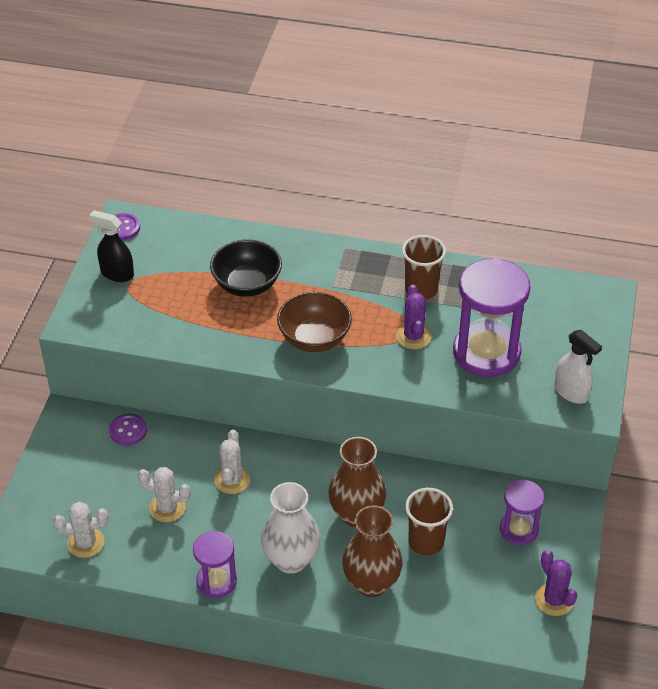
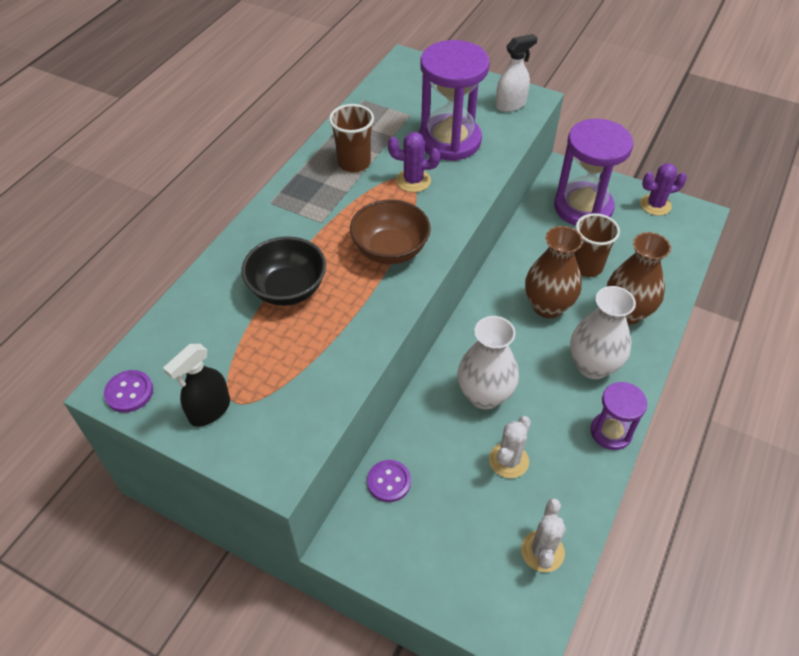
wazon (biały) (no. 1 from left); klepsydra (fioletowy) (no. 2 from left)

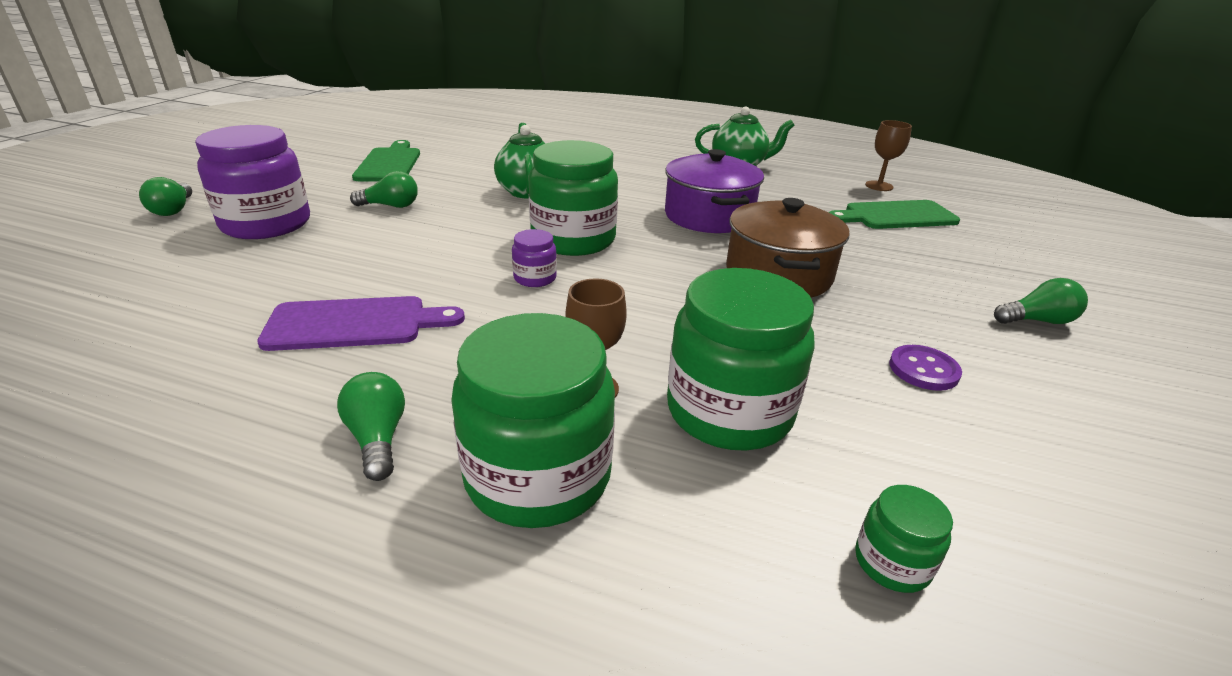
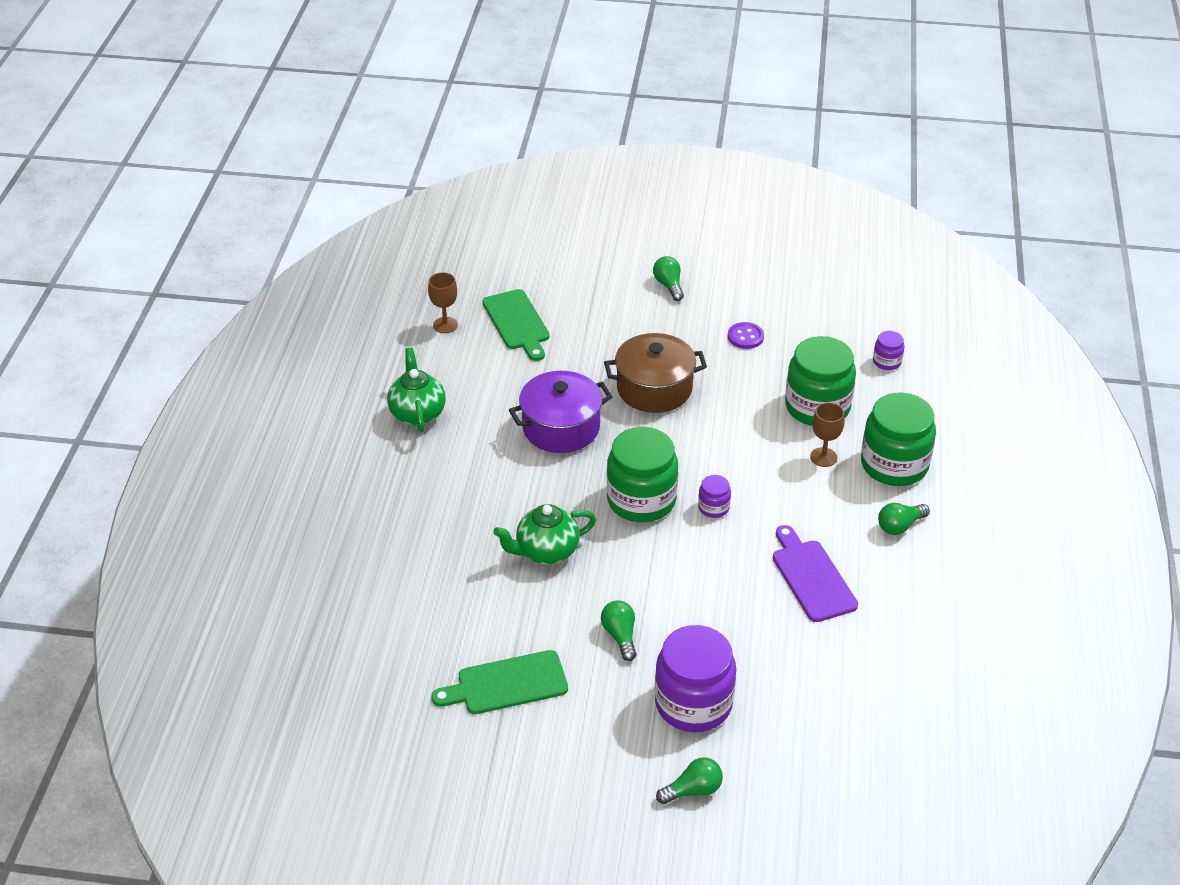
słoik (fioletowy) (no. 3 from left)

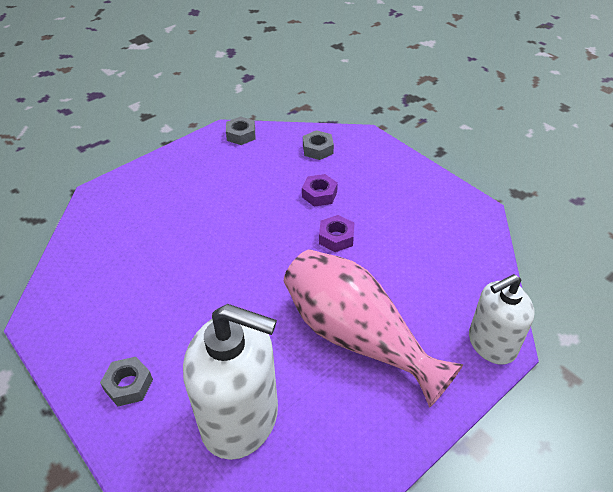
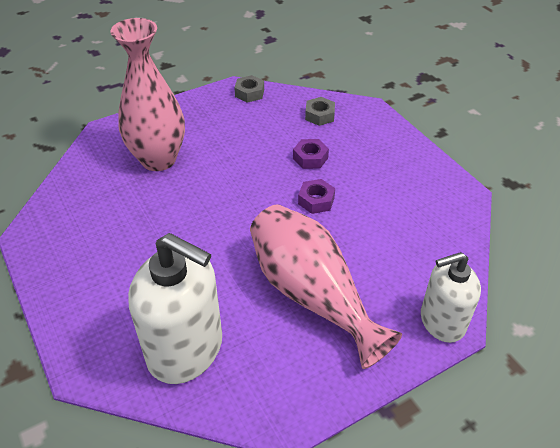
nakrętka (szary) (no. 1 from left in the first image); wazon (różowy) (no. 1 from left)

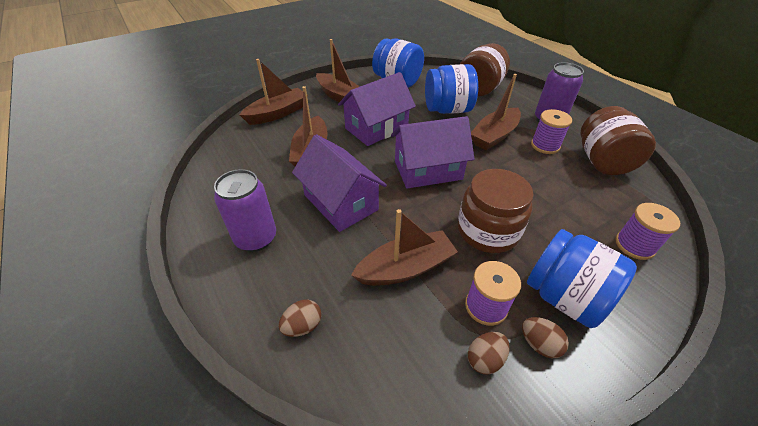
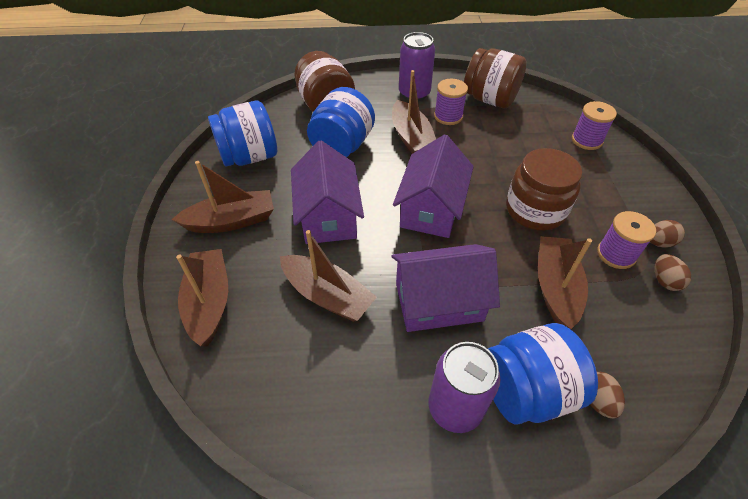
słoik (niebieski) (no. 3 from left)

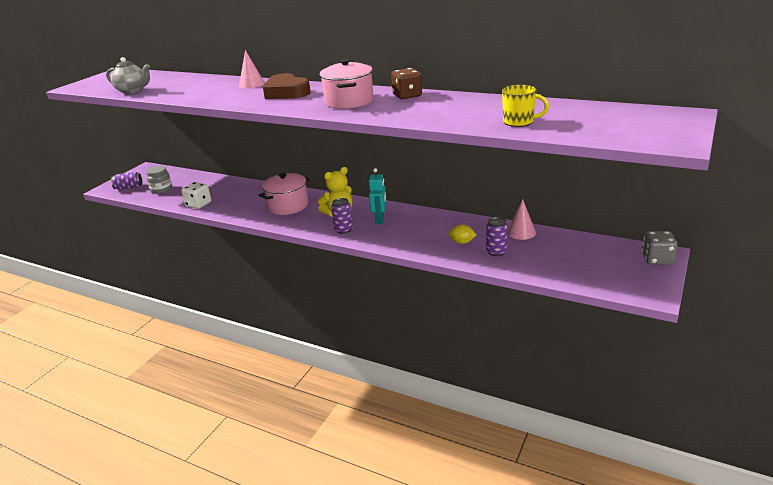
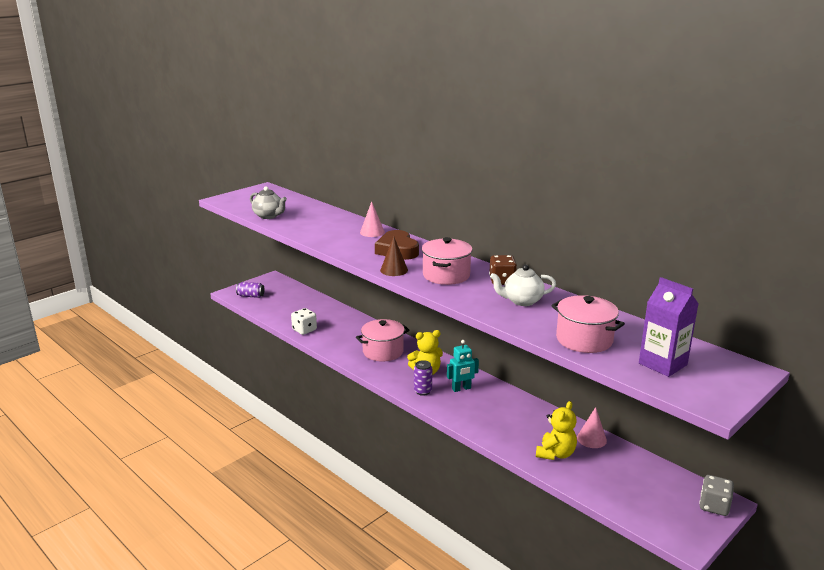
słoik (szary); robot (turkusowy); cytryna (żółty); miś (żółty) (no. 2 from left); garnek (różowy) (no. 3 from left); stożek (brązowy); imbryk (biały); karton mleka (fioletowy)

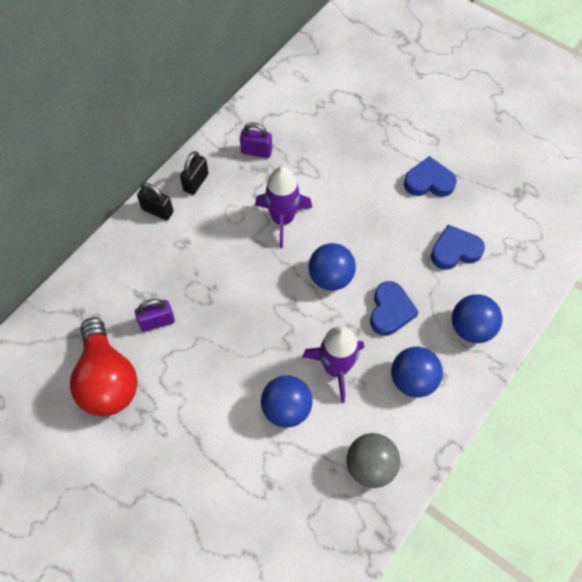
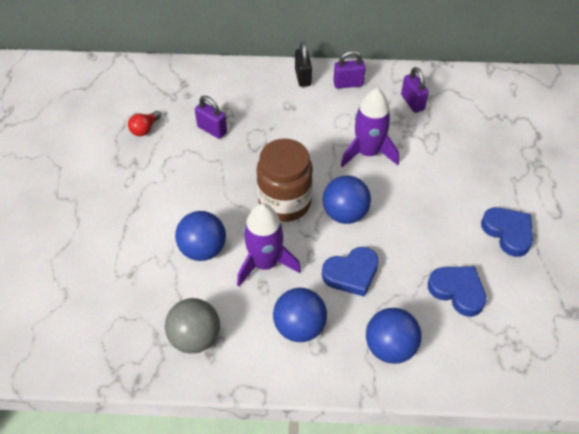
żarówka (czerwony); kłódka (fioletowy) (no. 2 from left); słoik (brązowy)

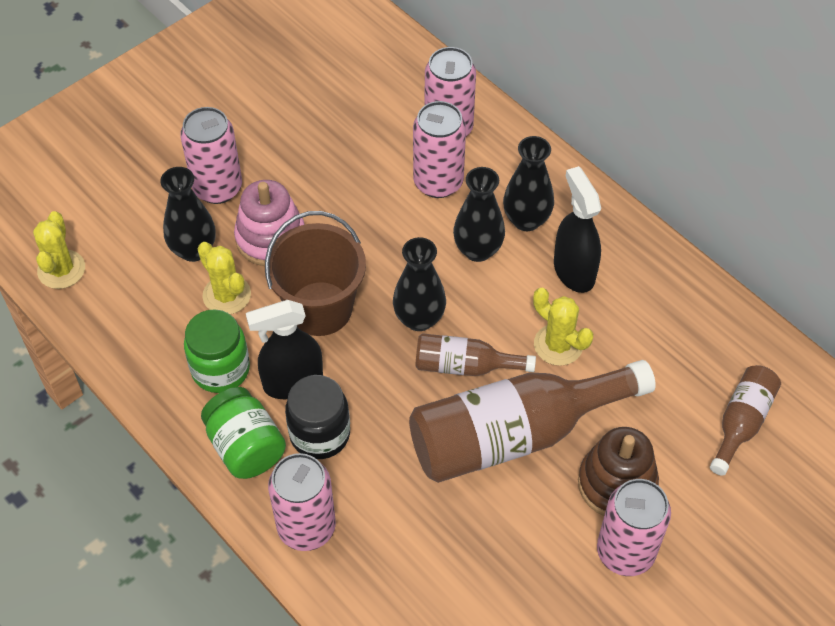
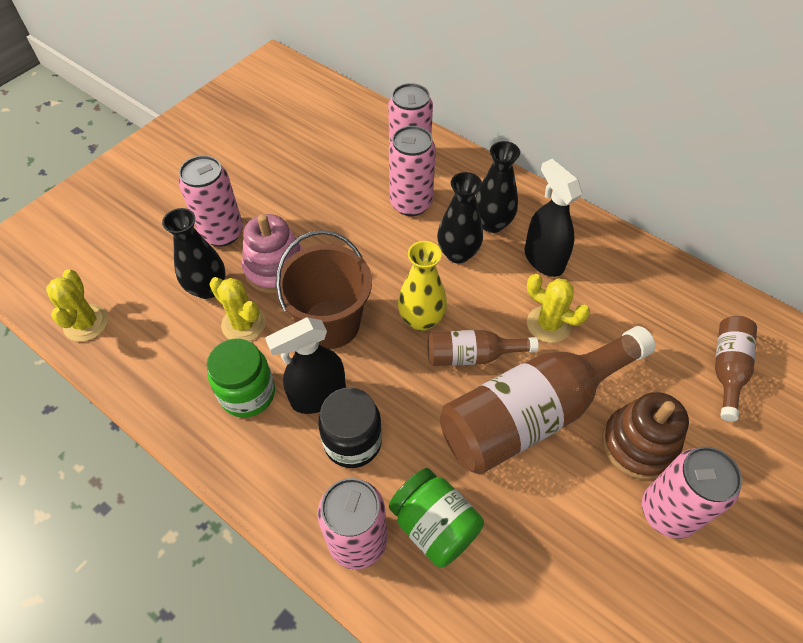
słoik (zielony) (no. 2 from left); wazon (żółty)

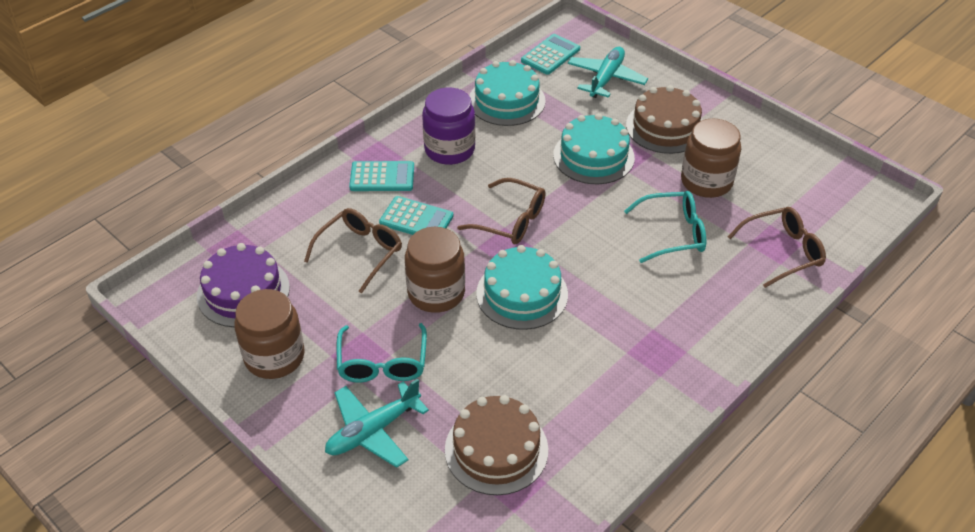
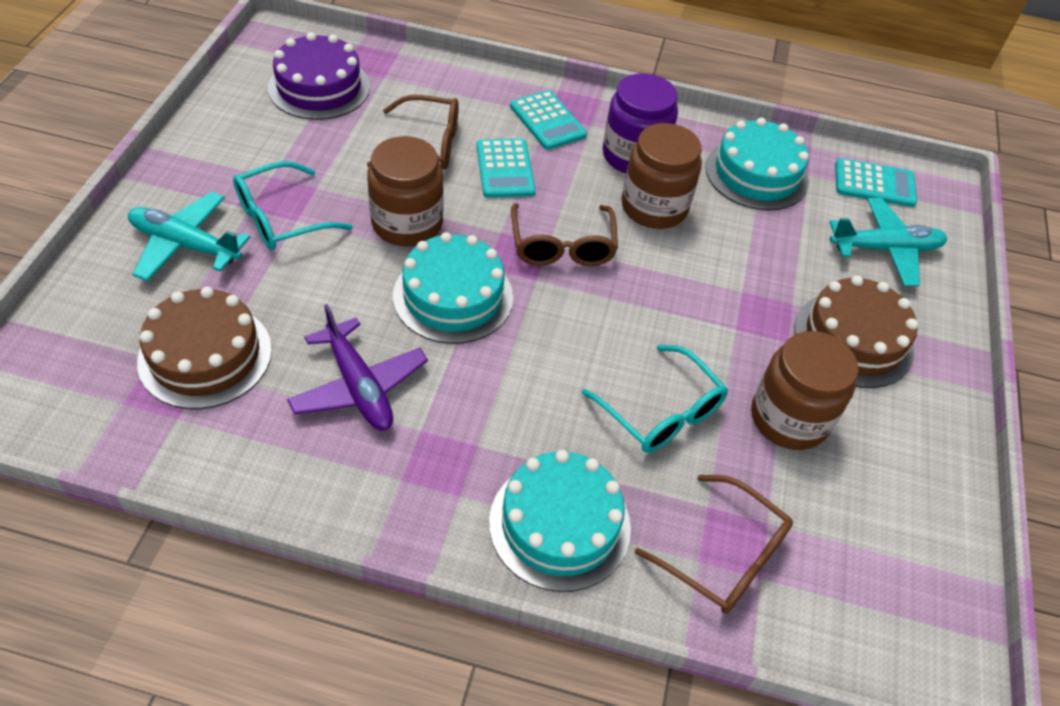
słoik (brązowy) (no. 2 from left); tort (turkusowy) (no. 2 from left); samolot (fioletowy)

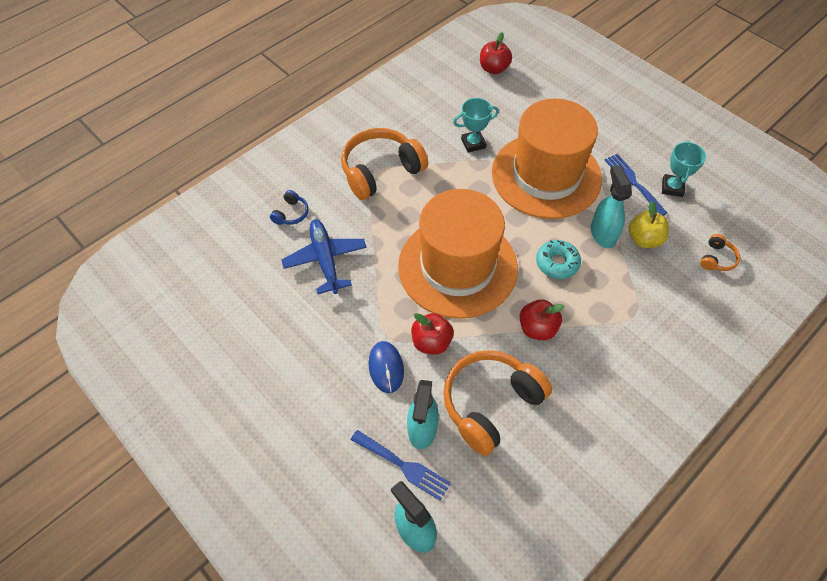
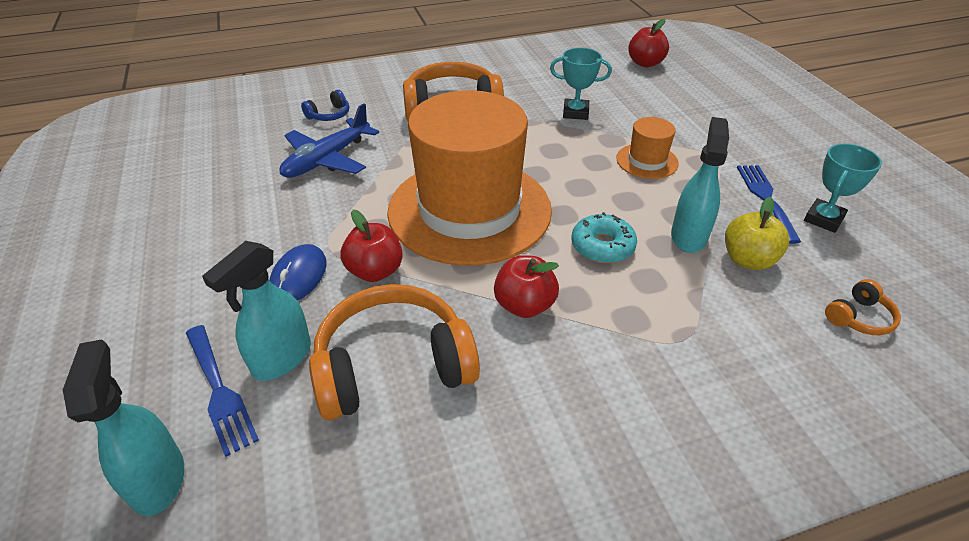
samolot (niebieski); kapelusz (pomarańczowy) (no. 2 from left)

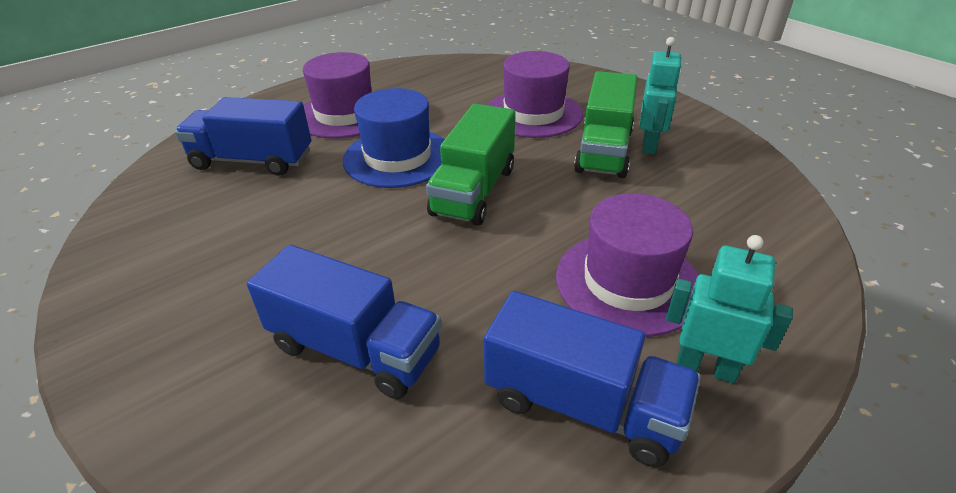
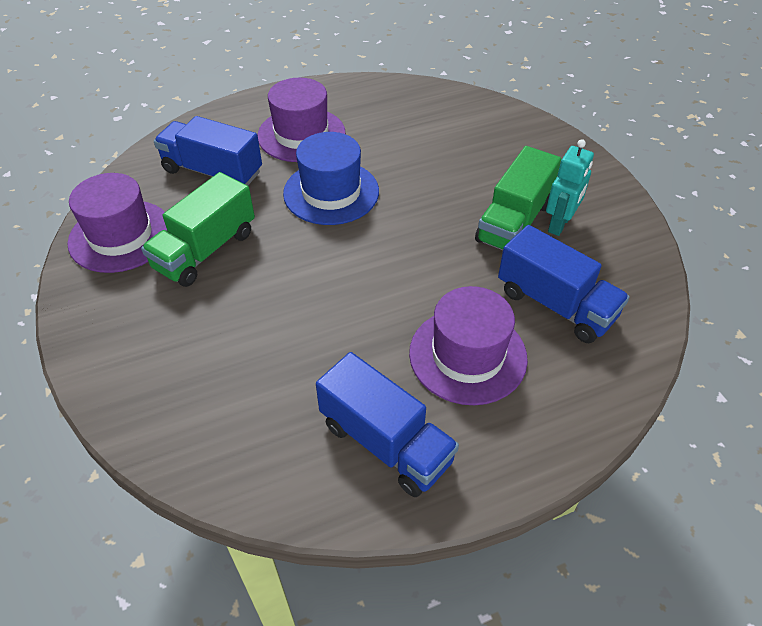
ciężarówka (niebieski) (no. 3 from left); ciężarówka (zielony) (no. 1 from left); kapelusz (fioletowy) (no. 1 from left); robot (turkusowy) (no. 2 from left in the first image)

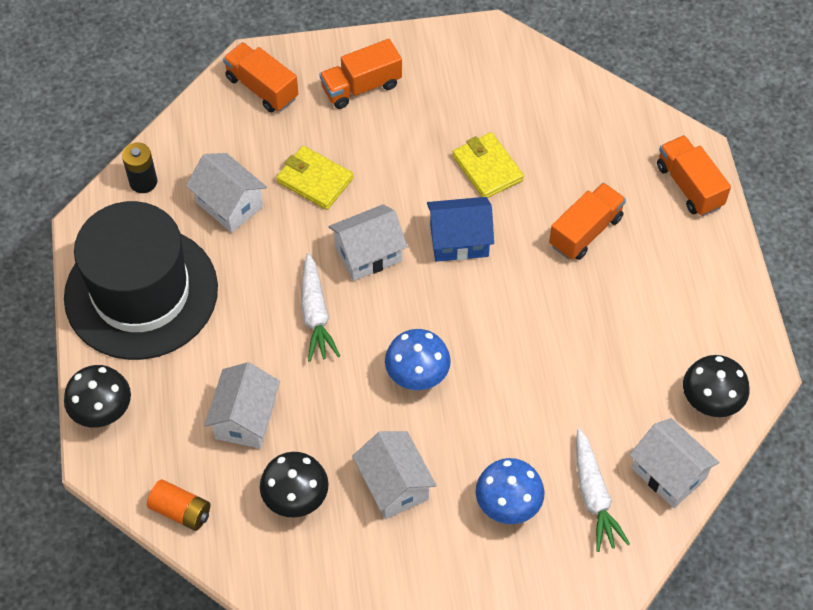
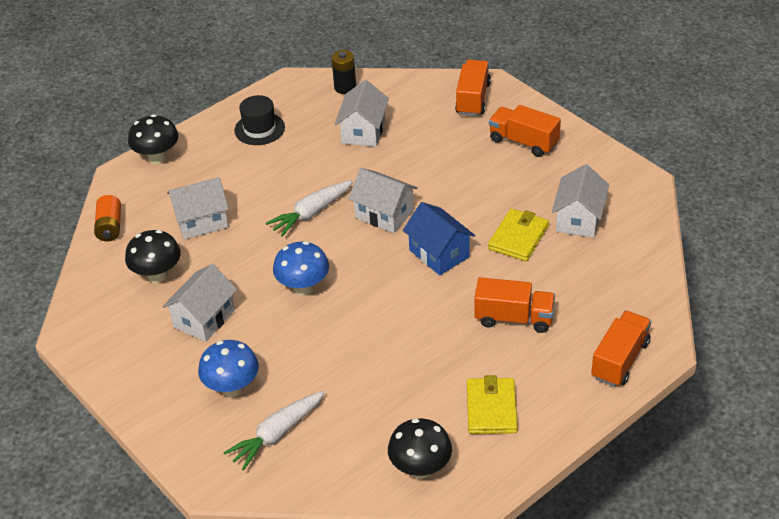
kapelusz (czarny); portfel (żółty) (no. 1 from left); domek (biały) (no. 5 from left)

